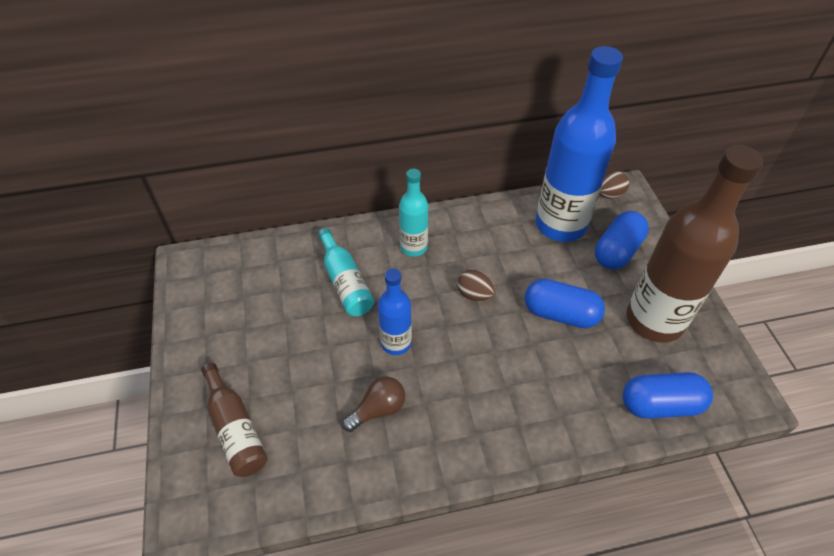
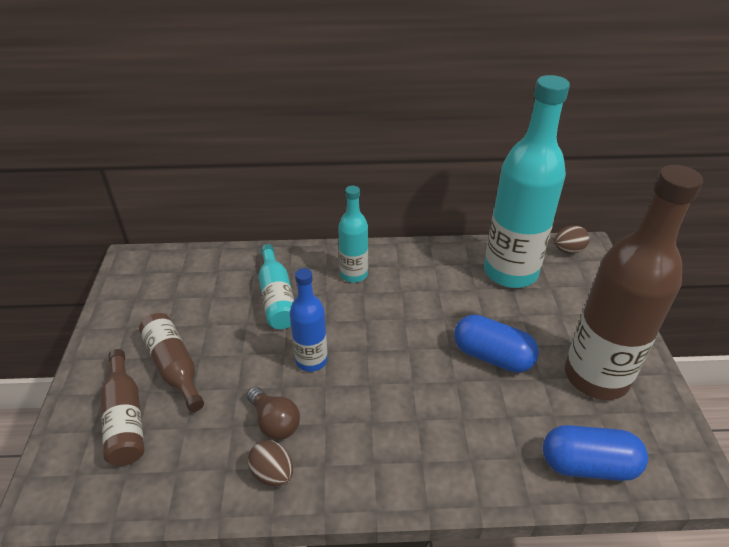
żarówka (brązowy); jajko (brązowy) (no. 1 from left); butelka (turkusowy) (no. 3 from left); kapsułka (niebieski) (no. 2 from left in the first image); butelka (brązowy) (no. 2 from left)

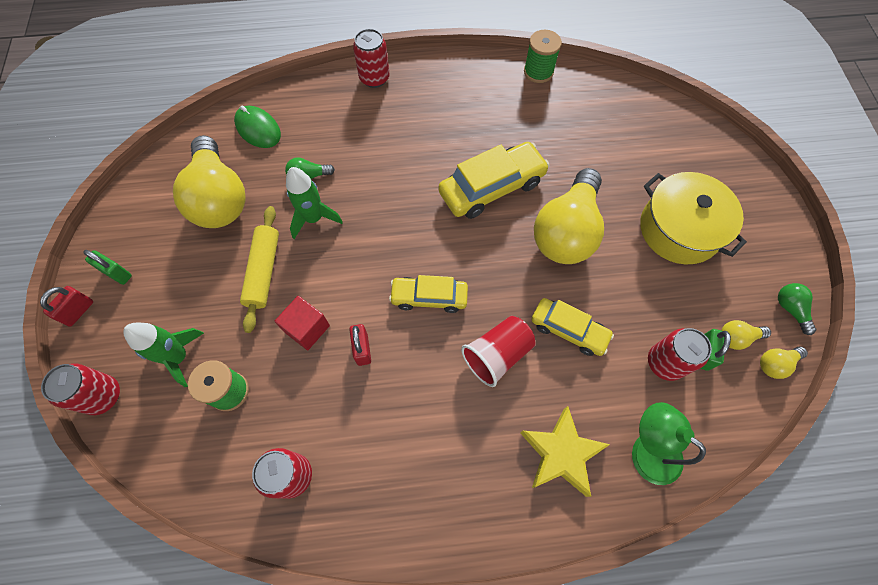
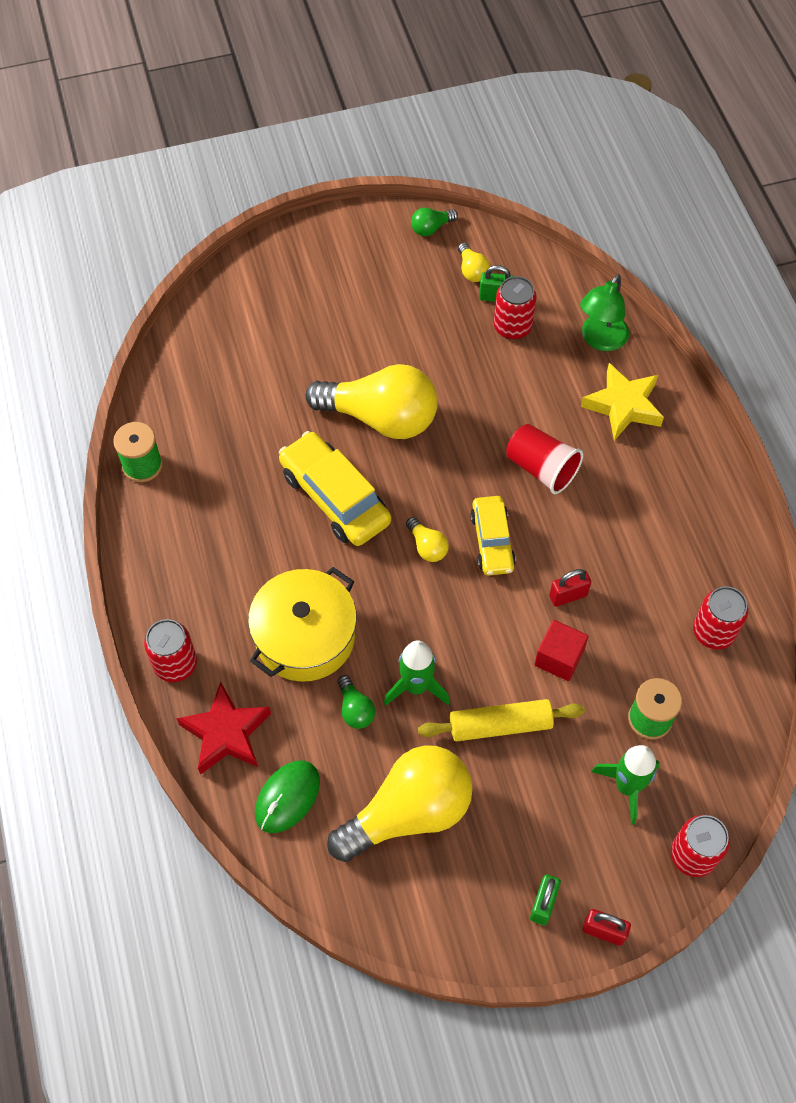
samochód (żółty) (no. 3 from left in the first image); garnek (żółty); żarówka (żółty) (no. 3 from left); gwiazda (czerwony)

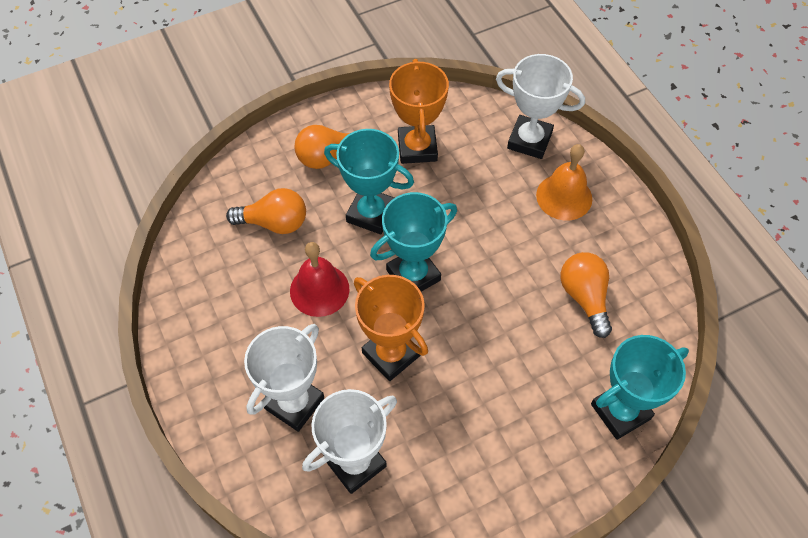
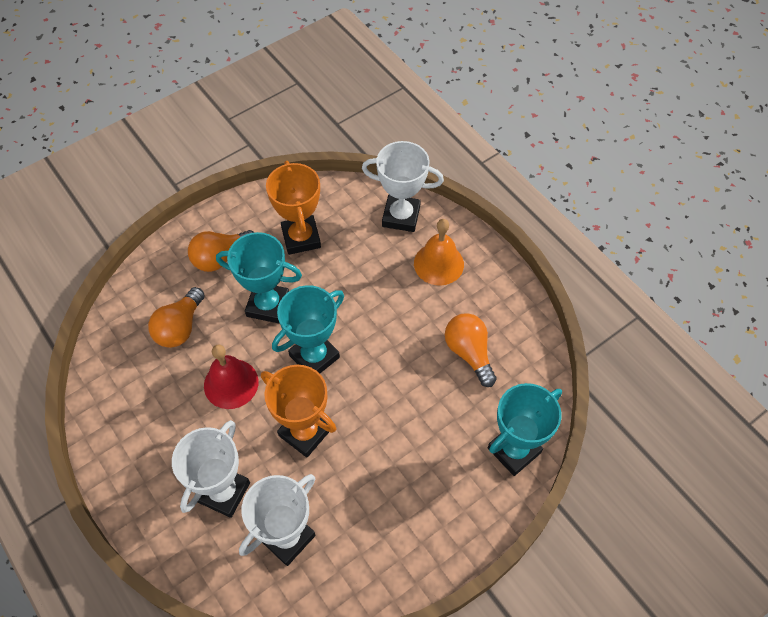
żarówka (pomarańczowy) (no. 1 from left)

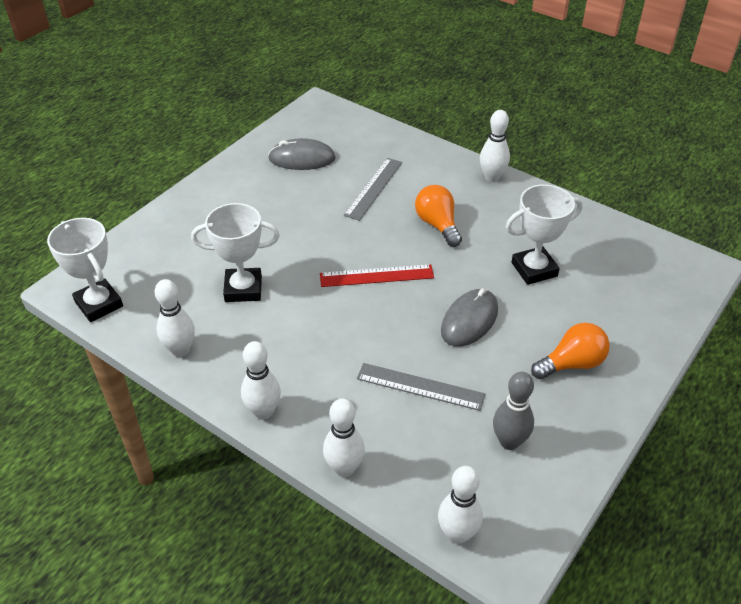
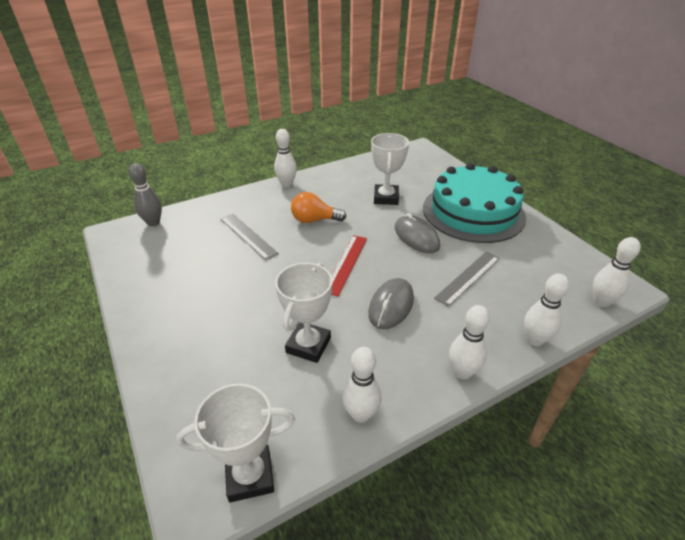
myszka (szary) (no. 1 from left); kręgiel (szary); tort (turkusowy)

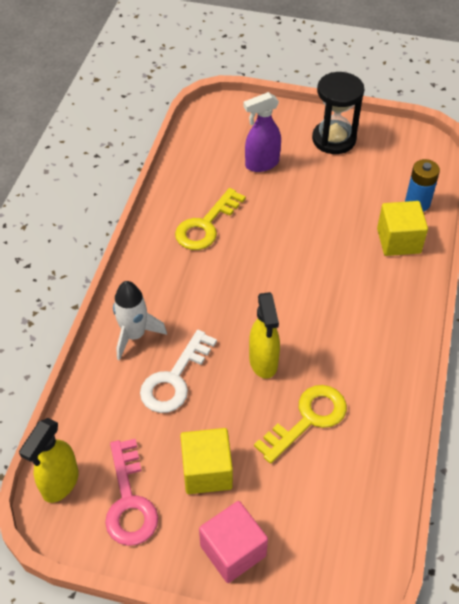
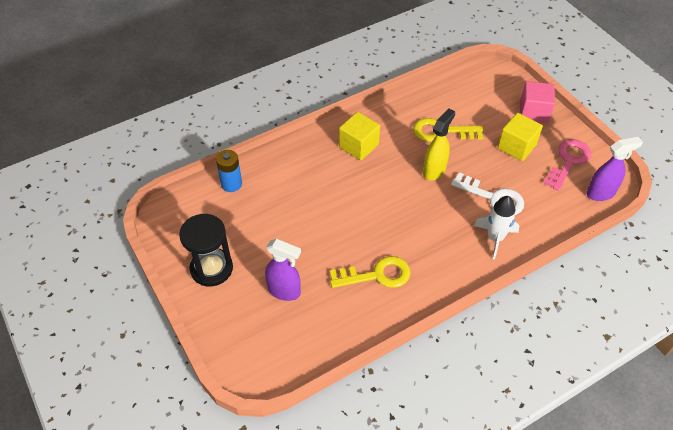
spryskiwacz (fioletowy) (no. 2 from left); klucz (biały); sześcian (żółty) (no. 1 from left)

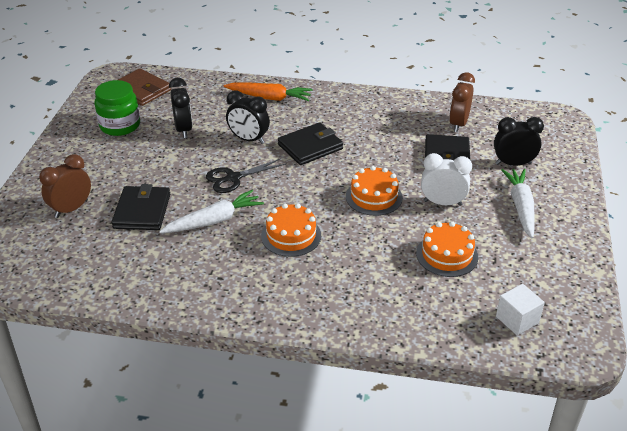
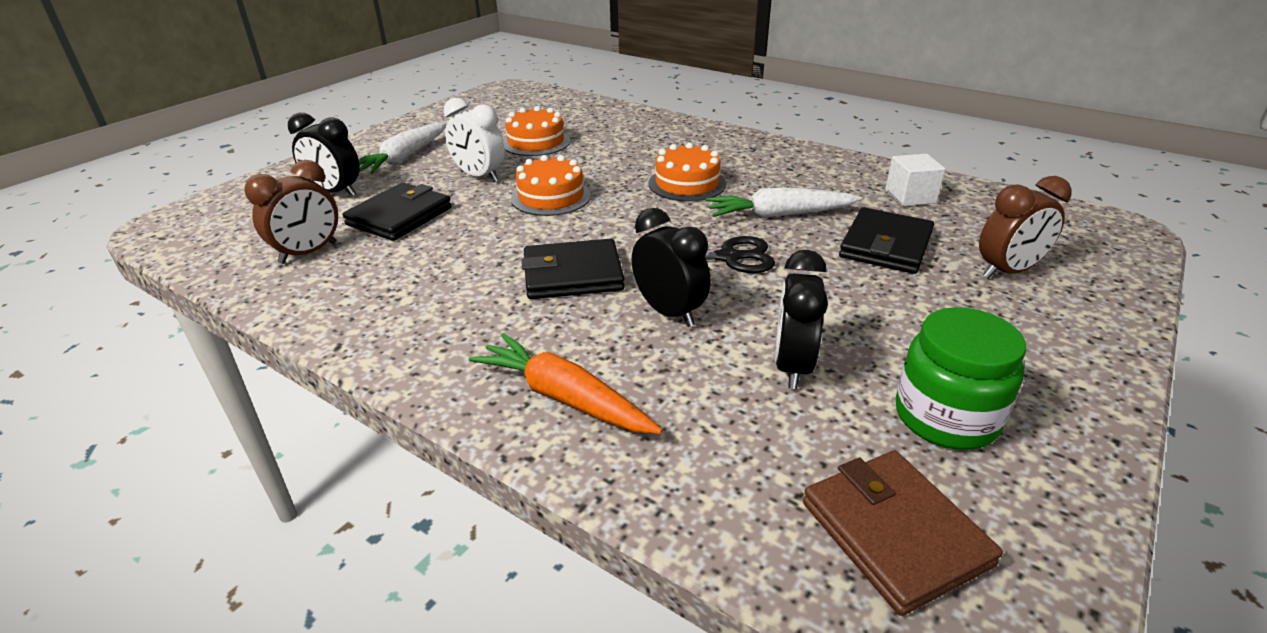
sześcian (biały)

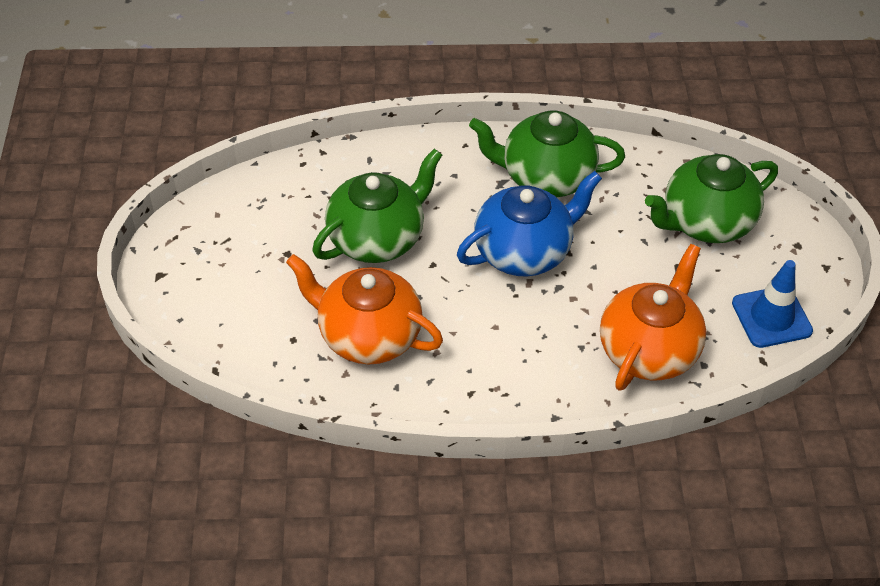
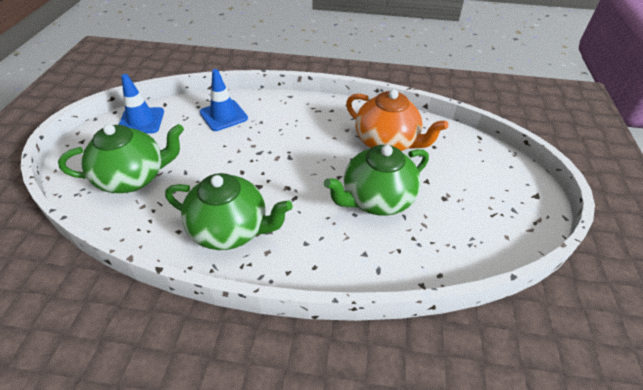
imbryk (niebieski); pachołek (niebieski) (no. 2 from left)

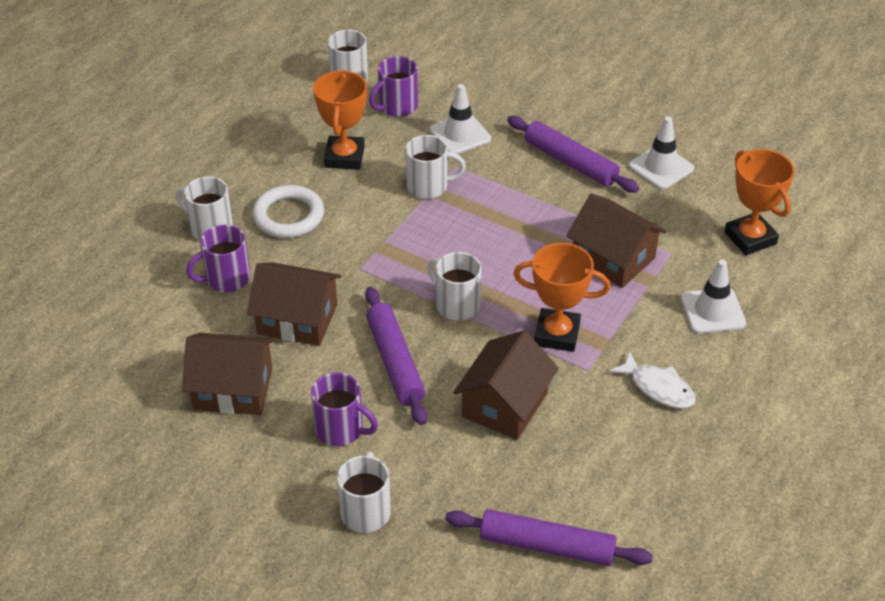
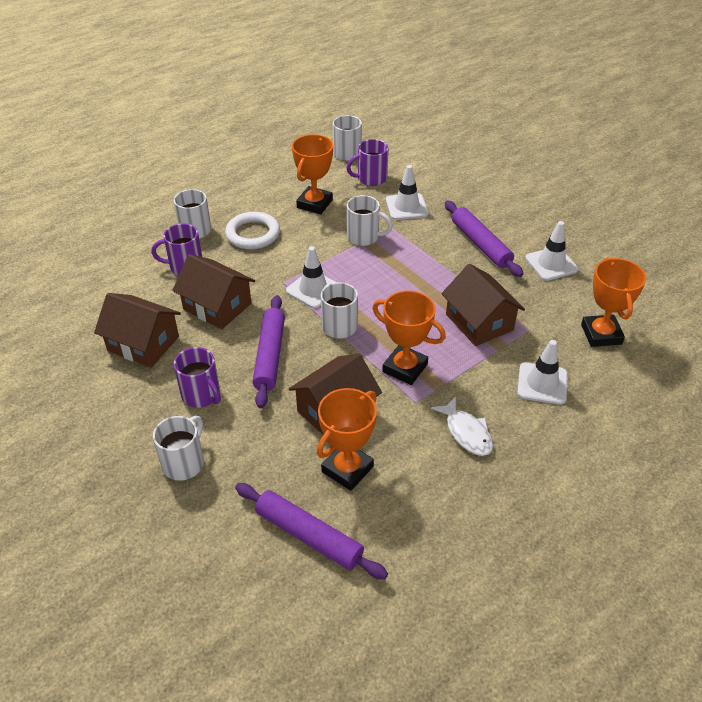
pachołek (biały) (no. 1 from left); puchar (pomarańczowy) (no. 2 from left)

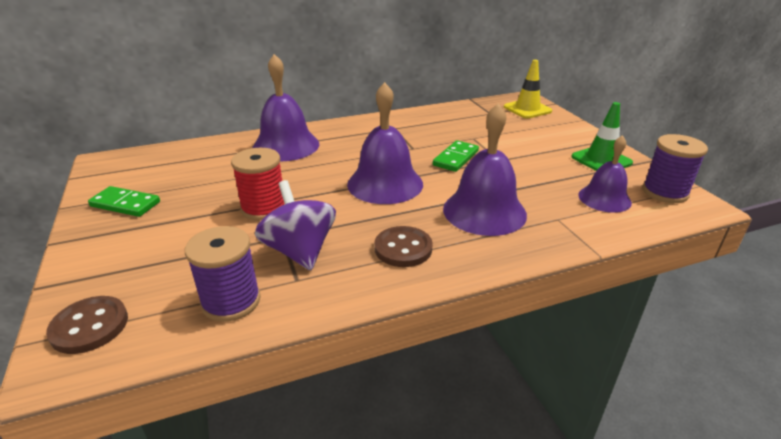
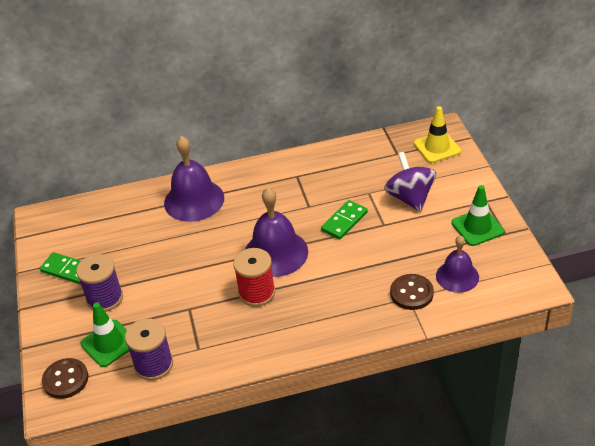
szpulka (czerwony); bączek (fioletowy); guzik (brązowy) (no. 2 from left); dzwonek (fioletowy) (no. 3 from left in the first image); szpulka (fioletowy) (no. 1 from left); pachołek (zielony) (no. 1 from left)

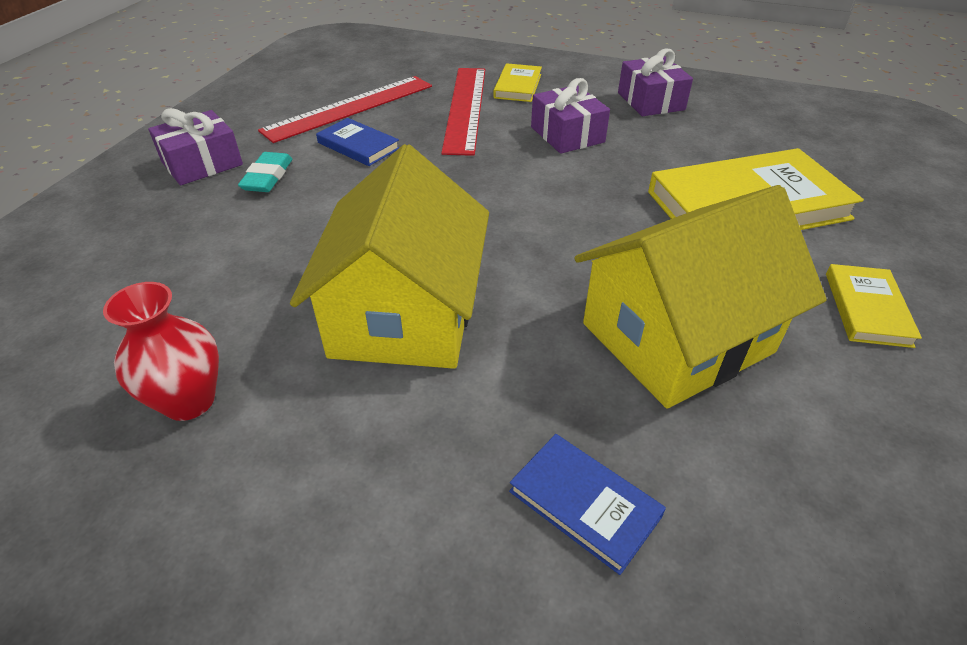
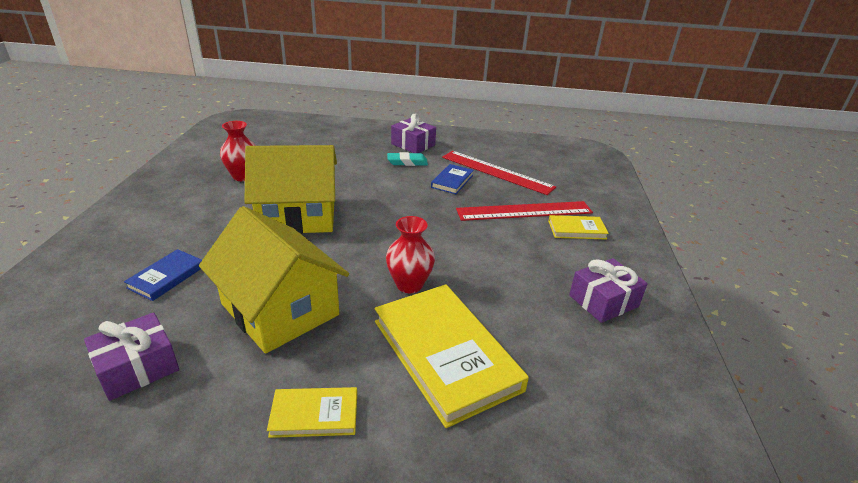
prezent (fioletowy) (no. 1 from left); wazon (czerwony) (no. 2 from left)

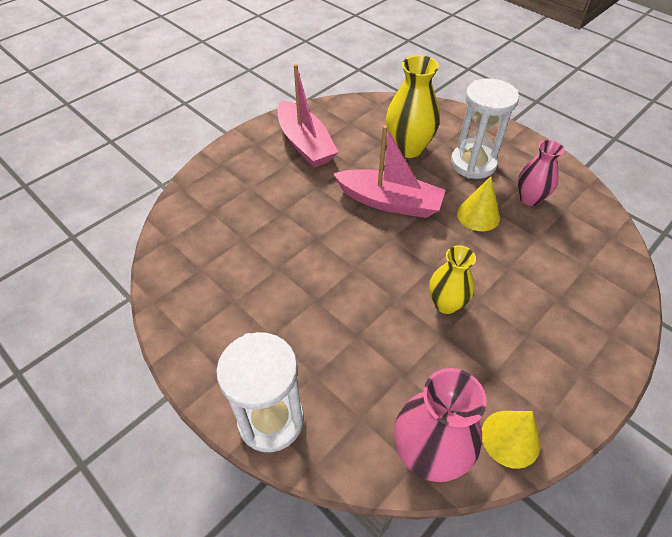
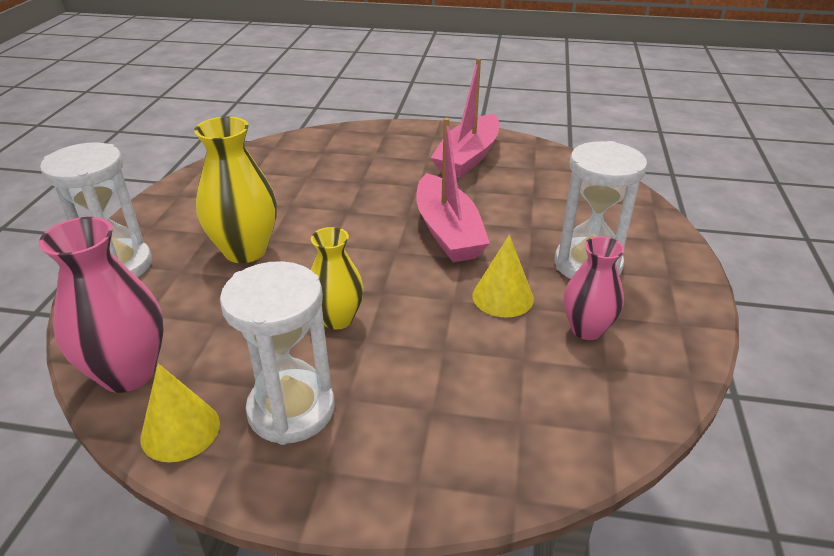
wazon (żółty) (no. 1 from left); klepsydra (biały) (no. 2 from left)

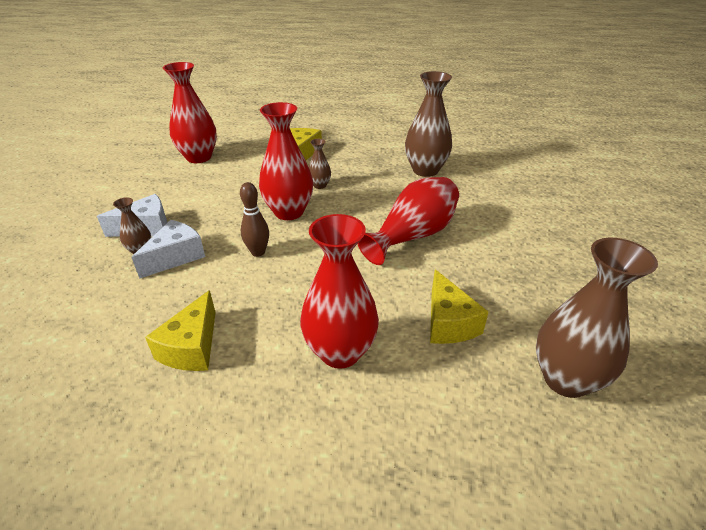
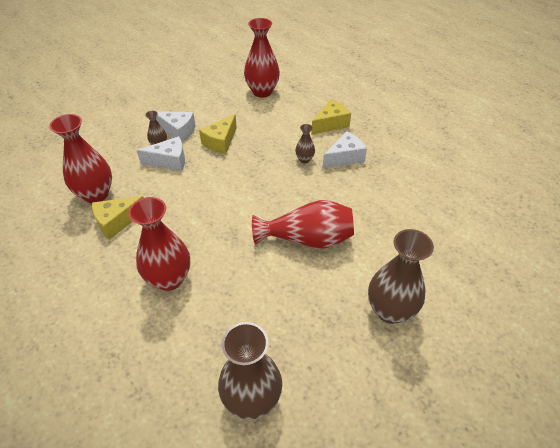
kręgiel (brązowy); wazon (czerwony) (no. 1 from left); wazon (brązowy) (no. 4 from left); ser (żółty) (no. 2 from left); ser (biały) (no. 3 from left)

